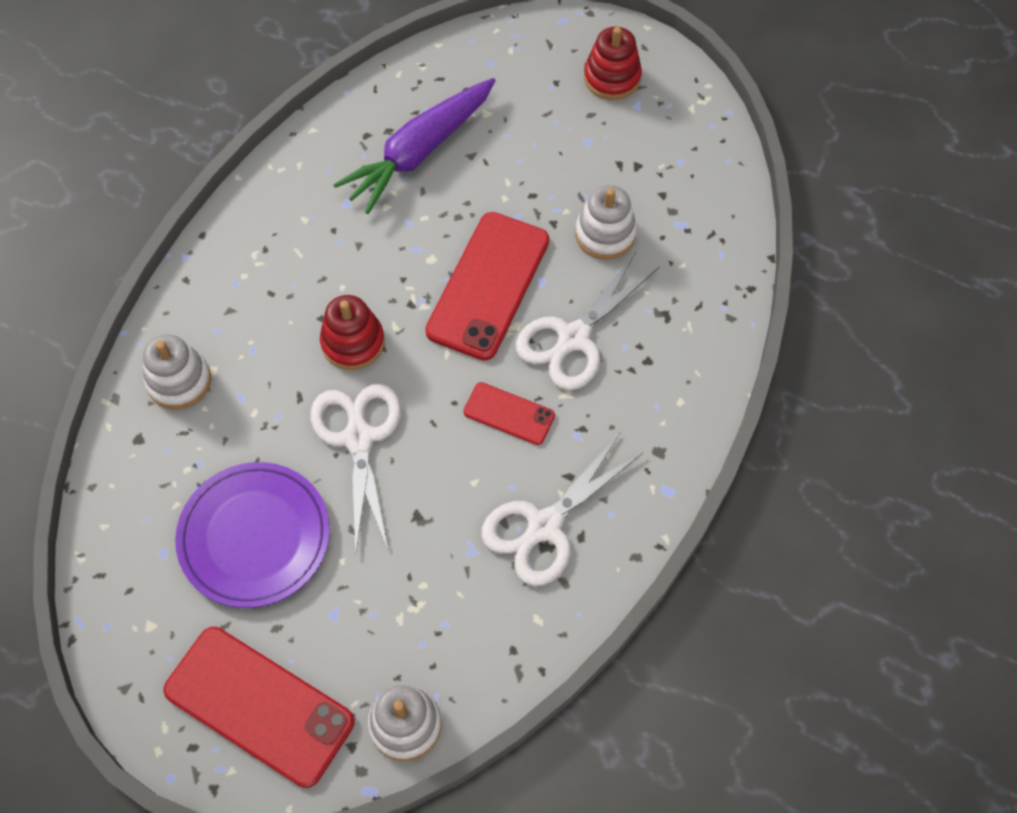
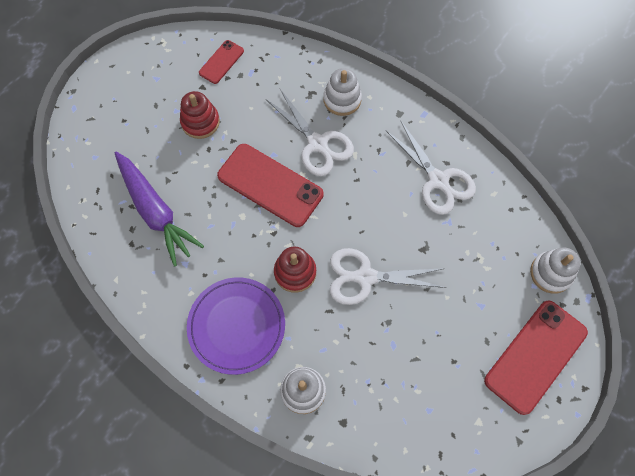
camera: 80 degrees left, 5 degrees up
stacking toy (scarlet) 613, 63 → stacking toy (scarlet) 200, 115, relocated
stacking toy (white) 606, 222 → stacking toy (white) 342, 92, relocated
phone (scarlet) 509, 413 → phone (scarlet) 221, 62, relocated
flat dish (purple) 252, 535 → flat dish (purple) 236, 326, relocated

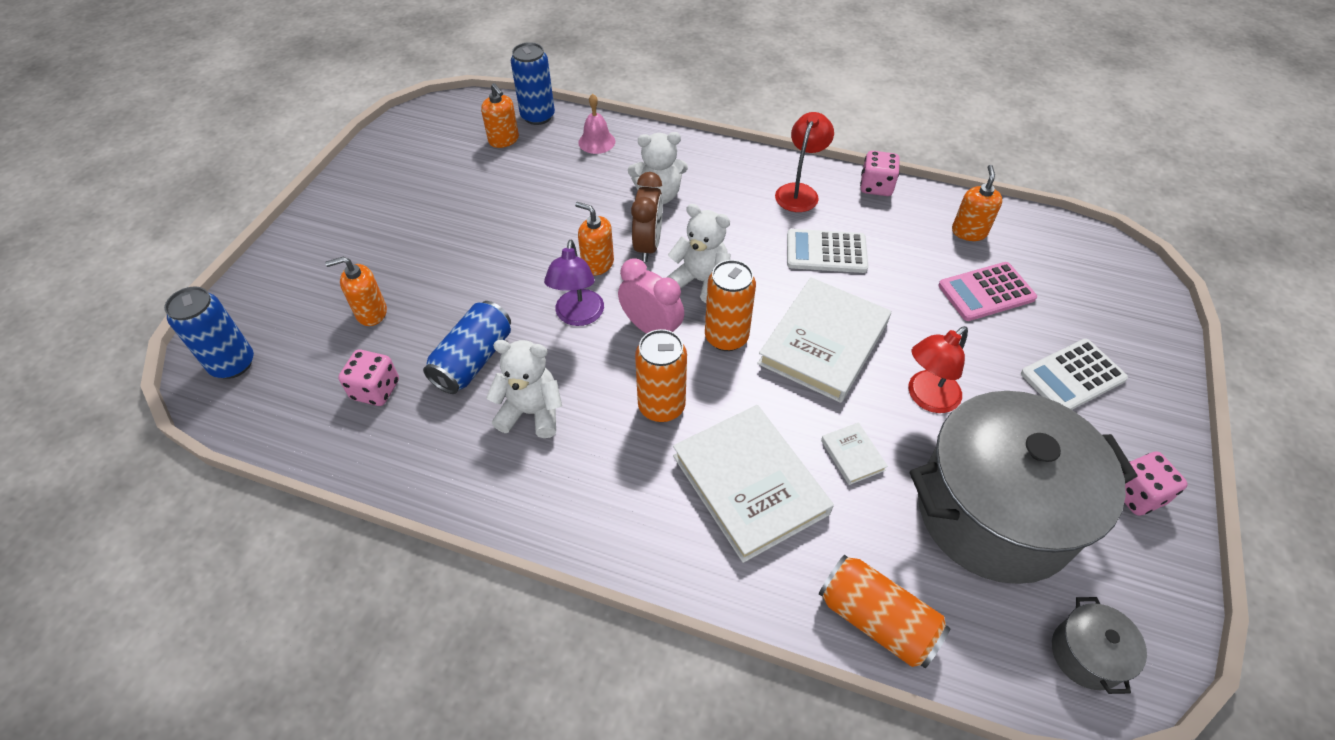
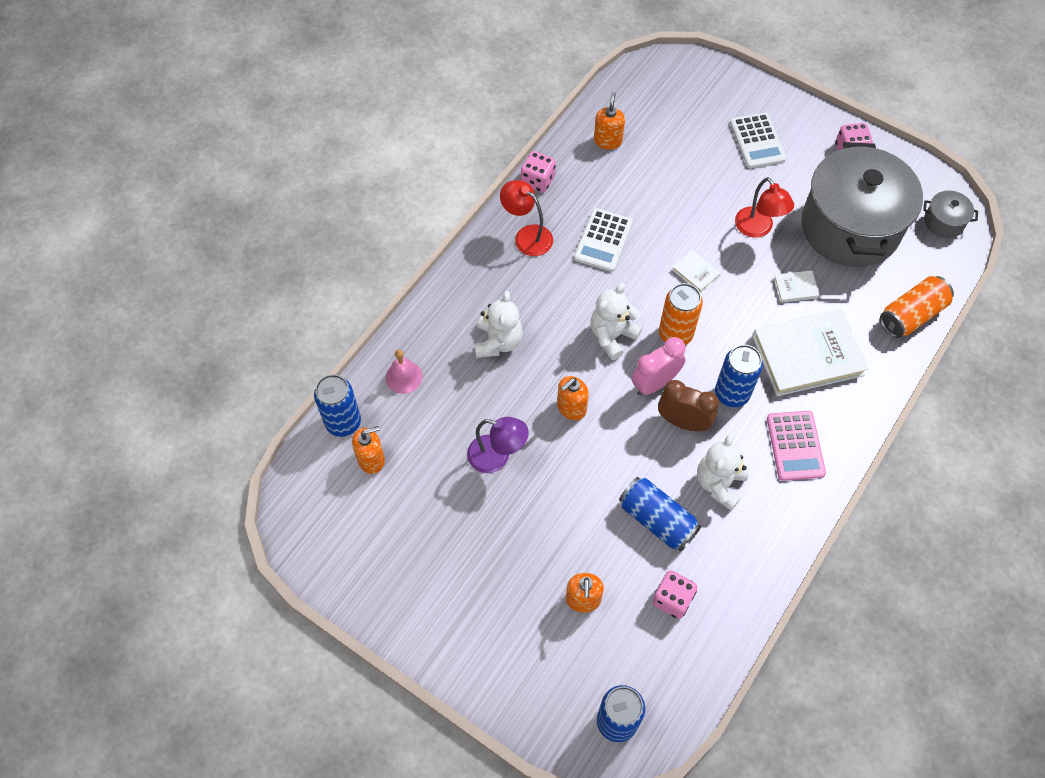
camera: 75 degrees left, 10 degrees up
soap dispenser (orange) 977, 203 → soap dispenser (orange) 609, 121, 75 degrees clockwise
alarm clock (dark brown) 647, 217 → alarm clock (dark brown) 688, 405, relocated
reading lamp (purple) 574, 283 → reading lamp (purple) 498, 445, relocated
pocket calculator (rosy) 987, 291 → pocket calculator (rosy) 796, 446, relocated
hardback (white) 824, 340 → hardback (white) 696, 271, x0.43
can (orange) 661, 375 → can (royal blue) 739, 376

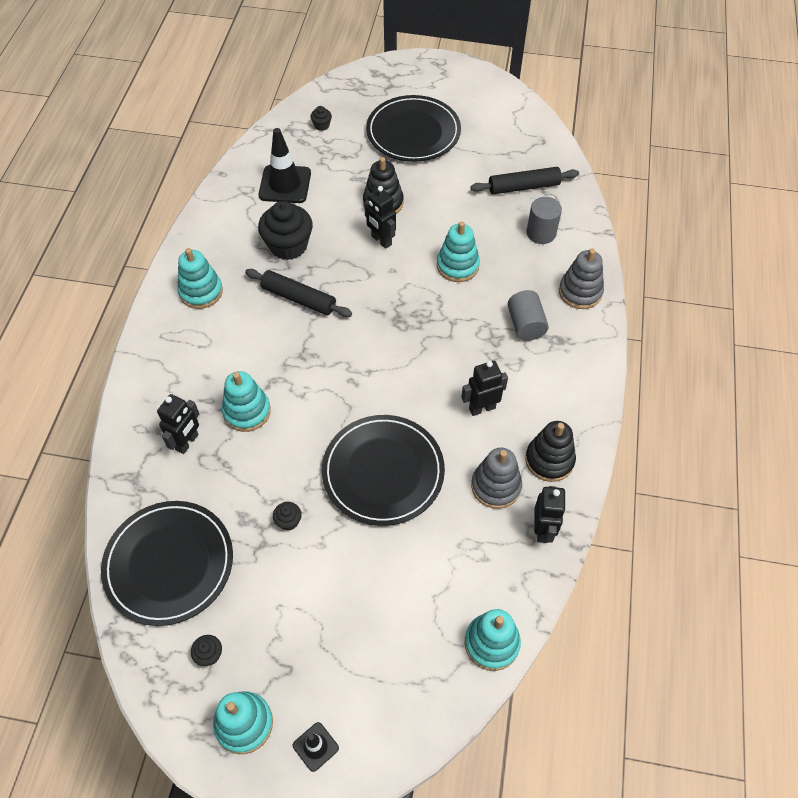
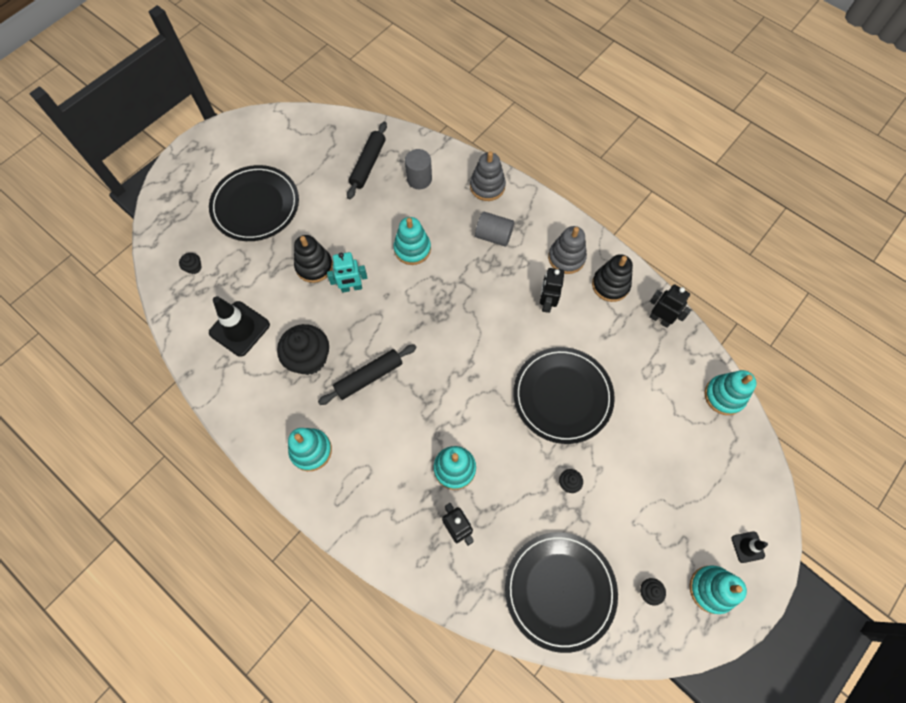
camera: 60 degrees left, 10 degrees up
robot (black) 380, 217 → robot (aqua) 347, 272
stacking toy (ash-grey) 496, 478 → stacking toy (ash-grey) 567, 250, relocated

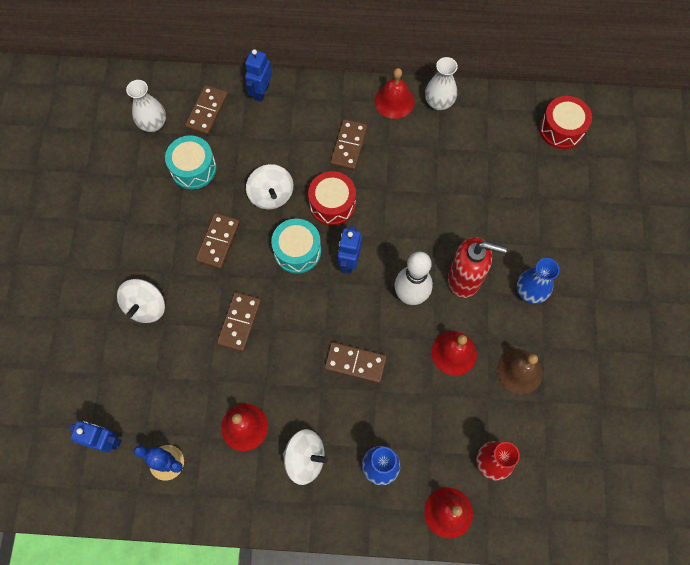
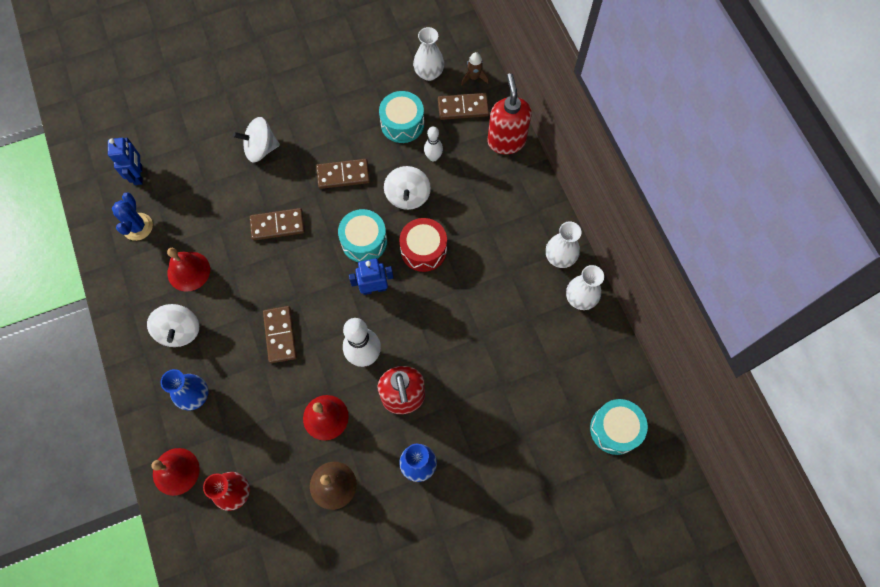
camera: 65 degrees right, 0 degrees up
robot (royal blue) 258, 75 → soap dispenser (scarlet) 509, 114
bell (scarlet) 395, 93 → tall vase (white) 564, 245
drum (scarlet) 565, 122 → drum (aqua) 619, 427
domino tile (dark brown) 349, 144 → -
whirligig (white) 270, 186 → whirligig (white) 407, 188, 45 degrees counterclockwise
- → rocket (dark brown) 475, 69
- → skittle (white) 433, 144

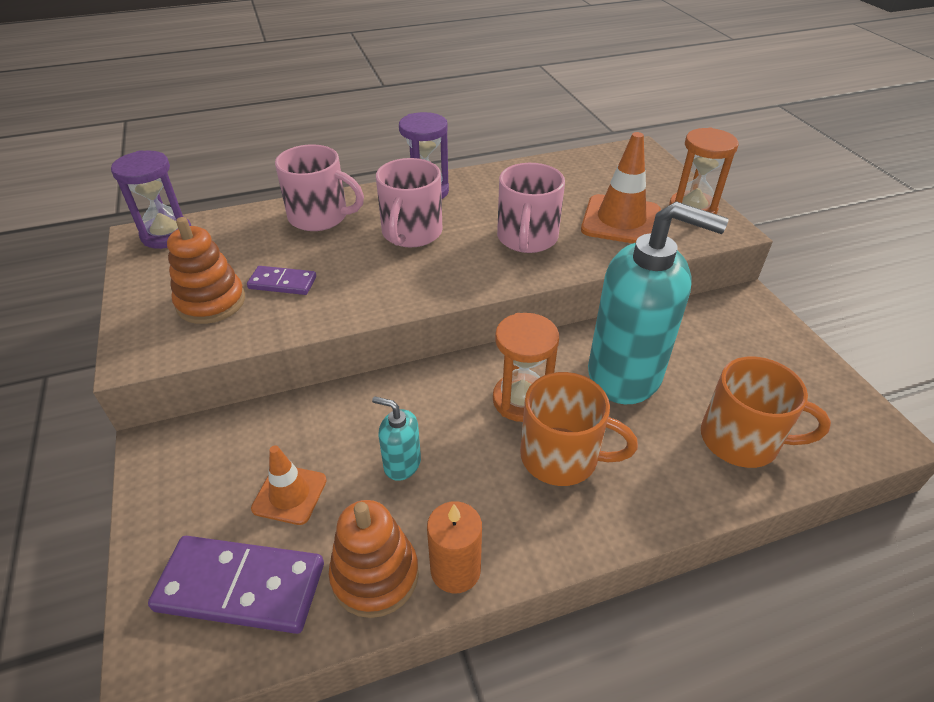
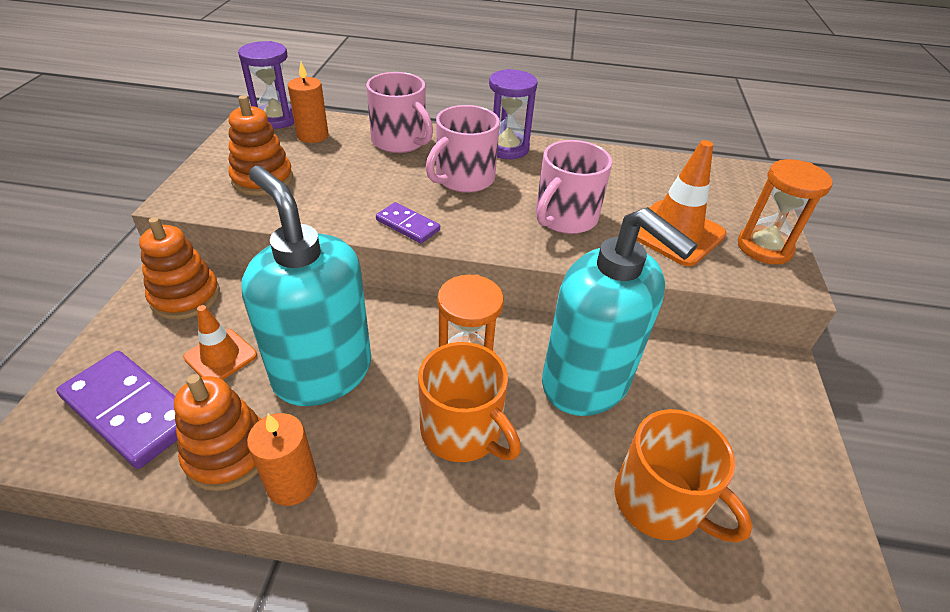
camera: 25 degrees right, 0 degrees up
domino tile (purple) 281, 280 → domino tile (purple) 408, 222, relocated
soap dispenser (aqua) 396, 438 → soap dispenser (aqua) 306, 286, x2.39
- → pillar candle (orange) 308, 102
- → stacking toy (orange) 179, 268

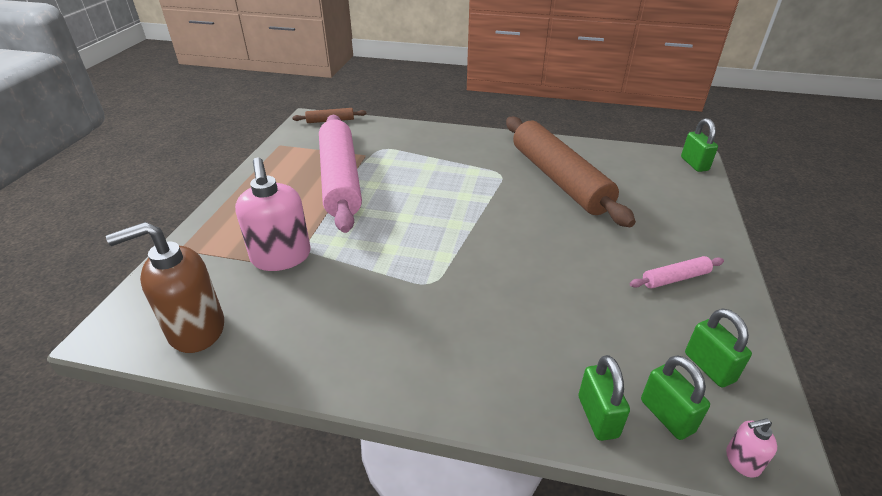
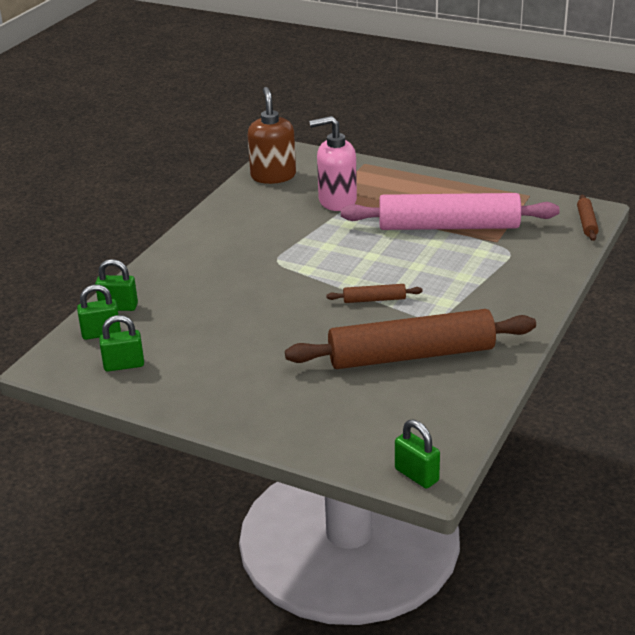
camera: 105 degrees right, 5 degrees down
lock (emerald) 699, 145 → lock (emerald) 417, 454, 45 degrees clockwise
dough roller (rosy) 677, 272 → -
soap dispenser (rosy) 751, 448 → -
- → dough roller (dark brown) 374, 293

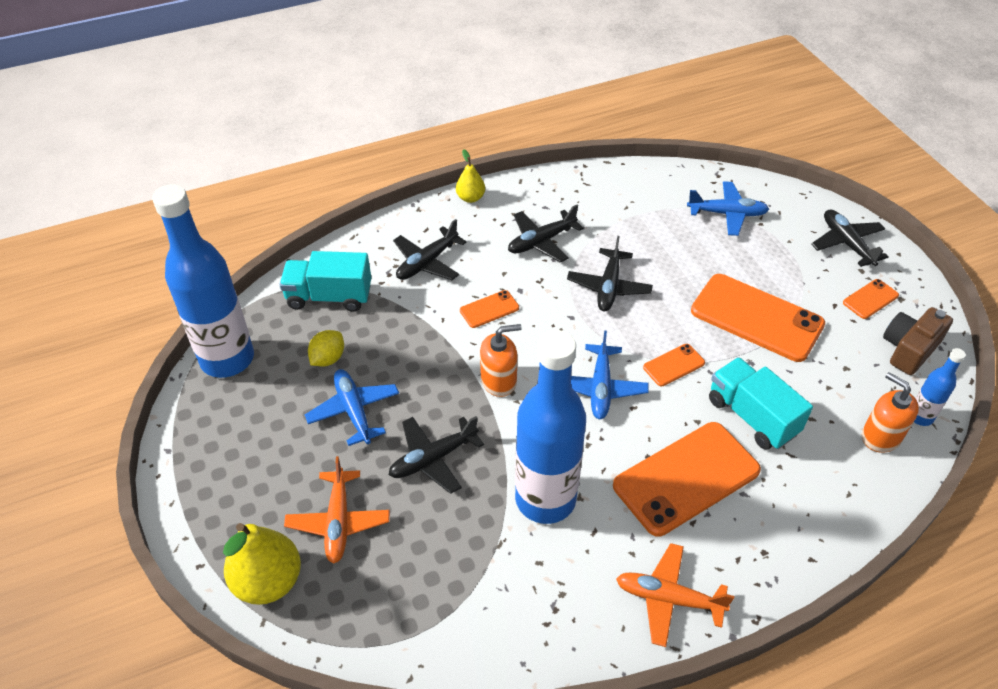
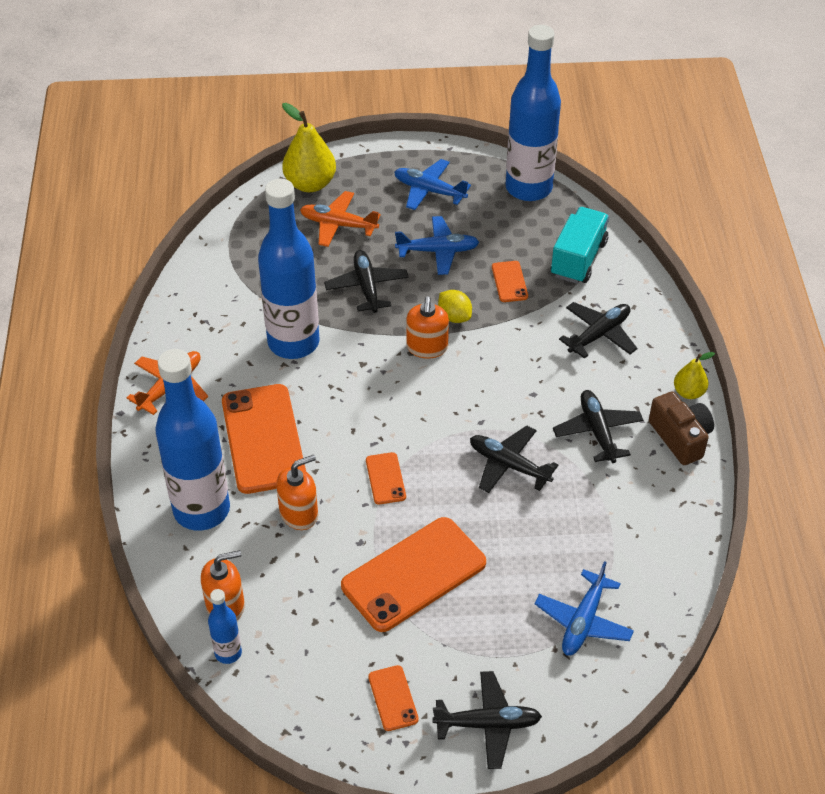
camera: 110 degrees right, 0 degrees up
toy plane (black) 430, 249 → toy plane (black) 598, 330, 75 degrees clockwise
phone (orange) 489, 309 → phone (orange) 510, 281, relocated
compact camera (dark brown) 918, 341 → compact camera (dark brown) 681, 428, relocated
toy lemon (golden) 326, 348 → toy lemon (golden) 455, 306, relocated
toy plane (royal blue) 610, 375 → toy plane (royal blue) 432, 184, relocated
toy truck (aqua) 761, 403 → soap dispenser (orange) 297, 492
- → flask (royal blue) 192, 440

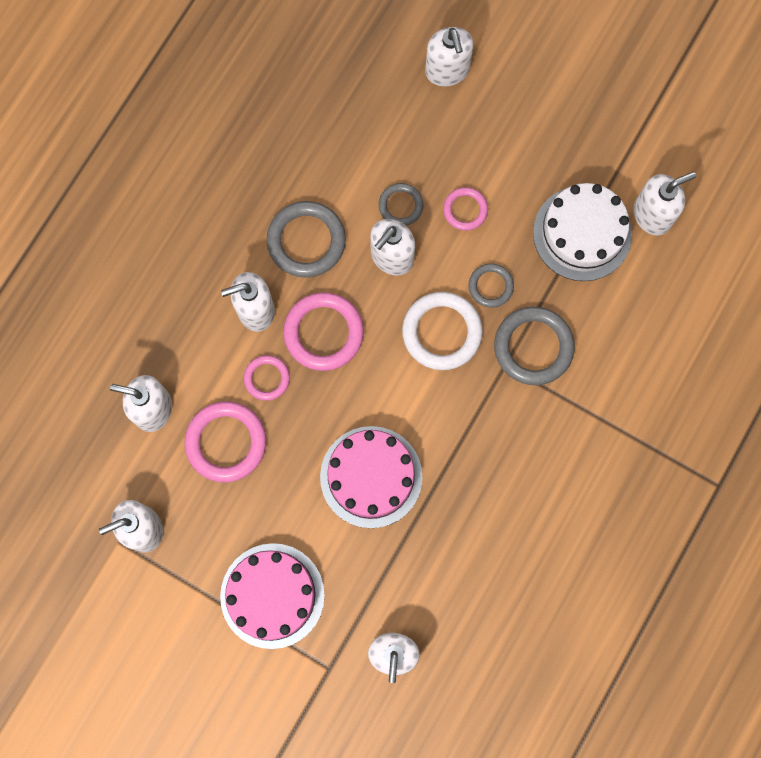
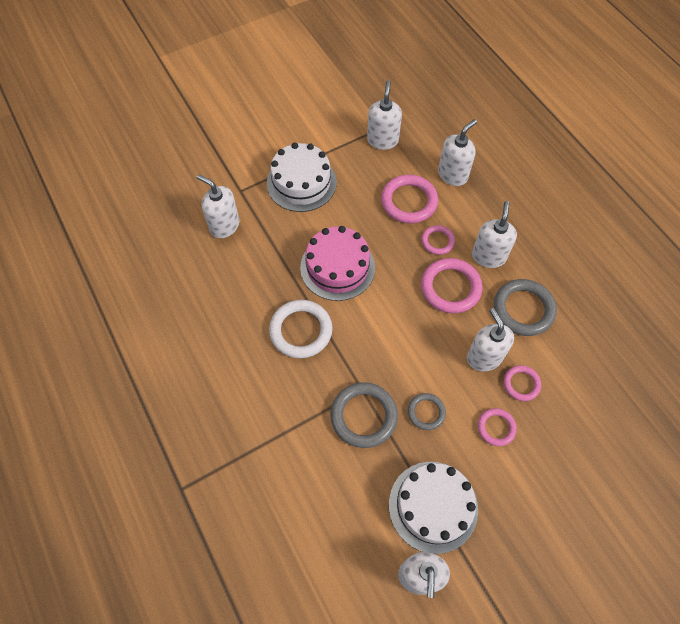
camera: 120 degrees right, 15 degrees down
soap dispenser (white) 449, 57 → -
ring (ash-grey) 401, 204 → ring (rosy) 522, 383
ring (white) 442, 331 → ring (white) 301, 329, relocated
cake (rosy) 272, 596 → cake (white) 302, 177

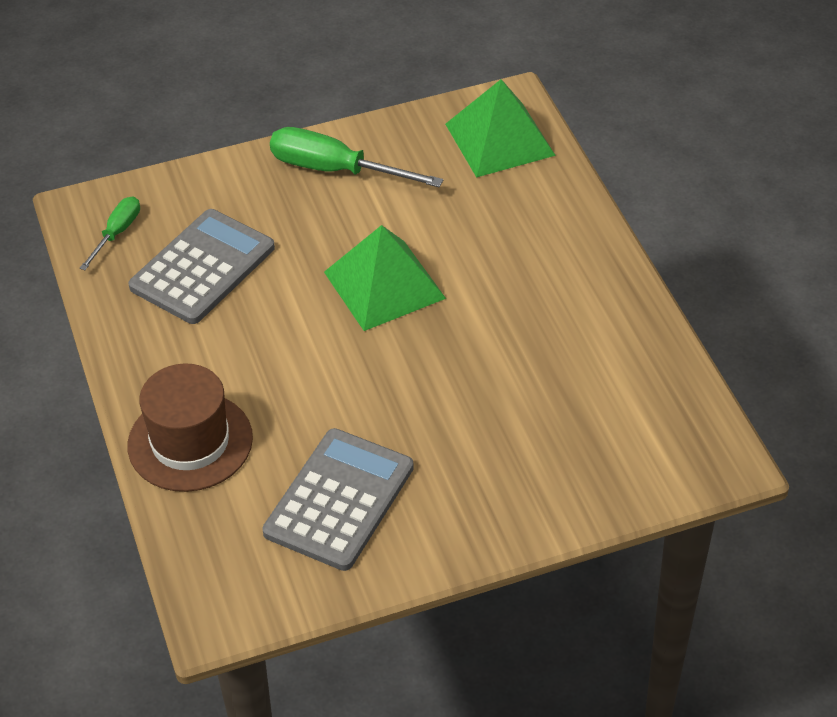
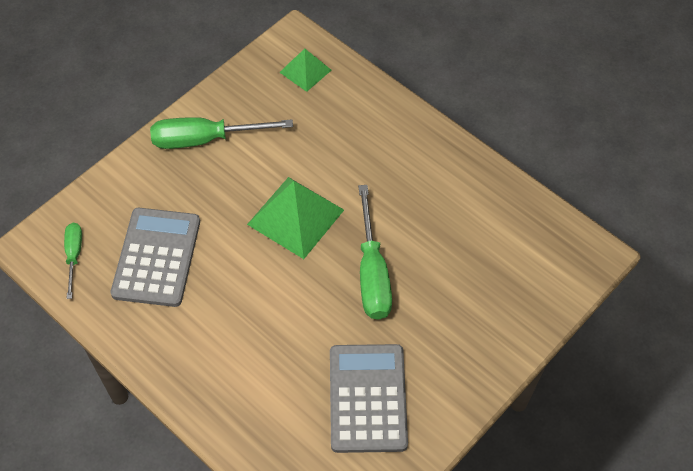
camera: 30 degrees left, 10 degrees up
pyramid shape (emerald) 500, 128 → pyramid shape (emerald) 305, 70, x0.58
top hat (dark brown) 190, 427 → -
- → flat screwdriver (emerald) 375, 252

